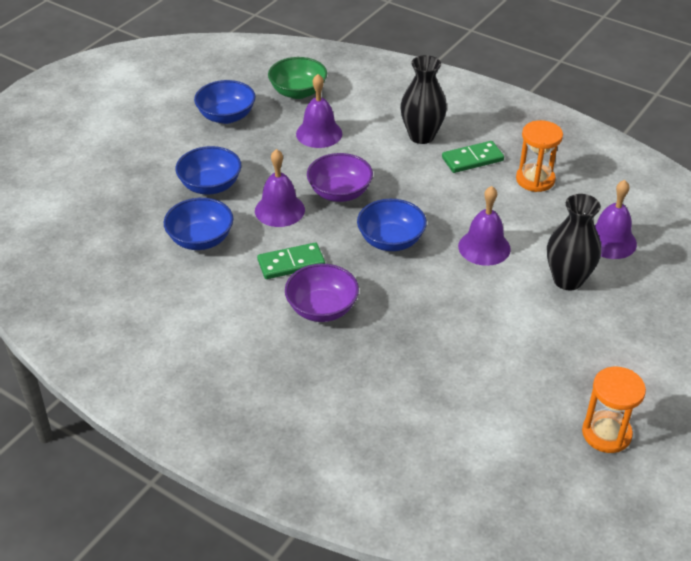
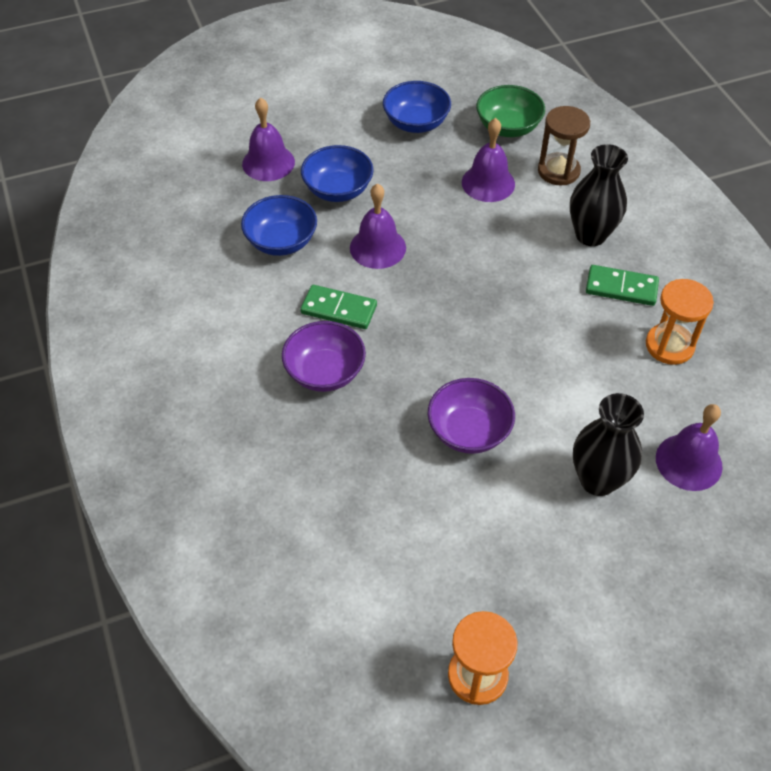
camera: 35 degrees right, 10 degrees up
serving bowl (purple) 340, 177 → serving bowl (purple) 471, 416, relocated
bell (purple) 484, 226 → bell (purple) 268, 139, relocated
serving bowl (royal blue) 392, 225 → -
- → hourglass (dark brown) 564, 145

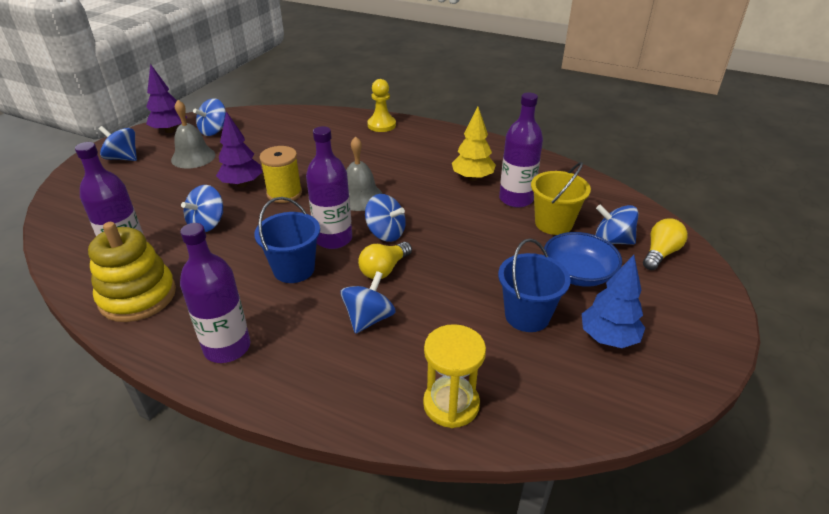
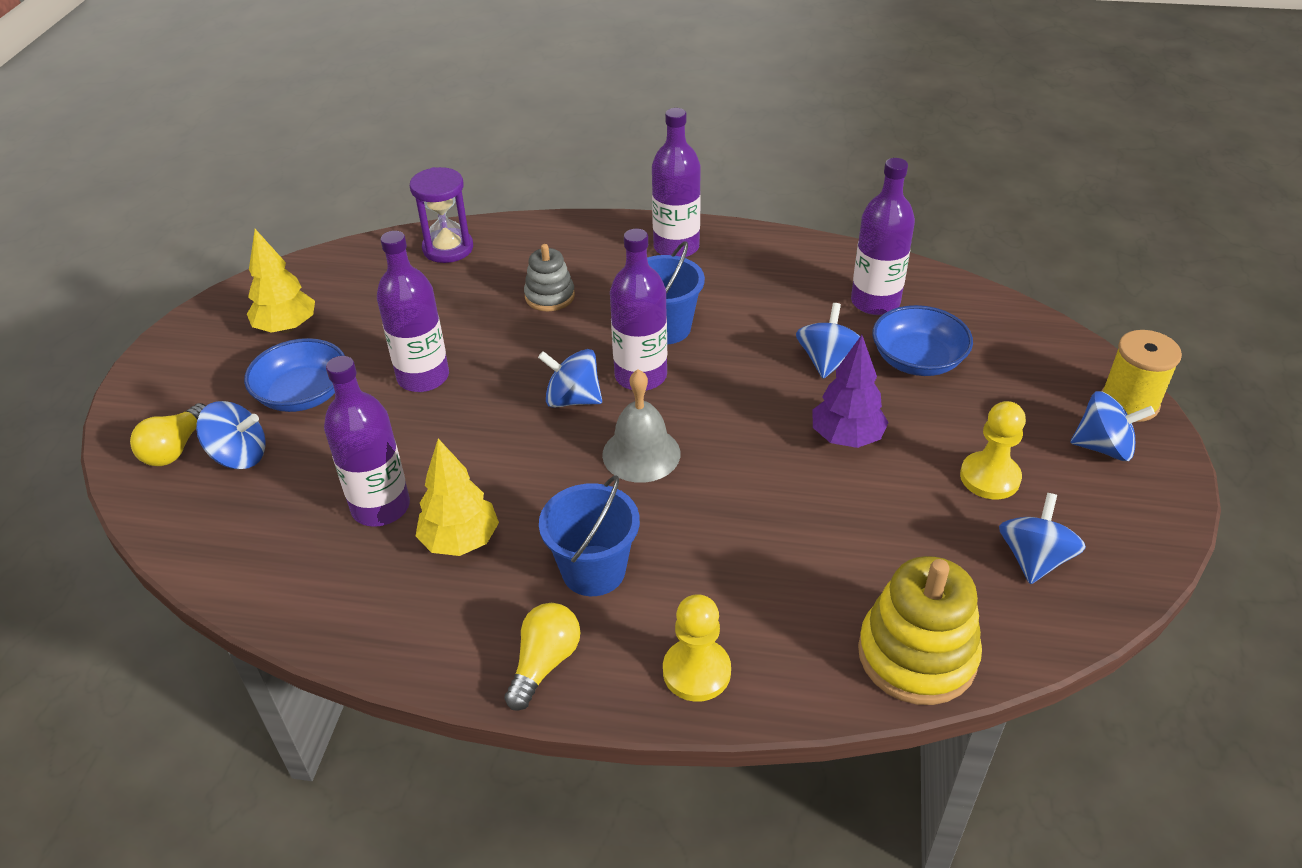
camera: 165 degrees right, 5 degrees up
toy tree (purple) 166, 98 → -
bell (ash-grey) 193, 134 → game pawn (golden) 993, 450
spool (golden) 281, 174 → spool (golden) 1142, 376, relocated
sand bucket (golden) 561, 198 → -
stacking toy (golden) 132, 272 → stacking toy (golden) 920, 630, relocated
sand bucket (royal blue) 534, 285 → sand bucket (royal blue) 589, 535, relocated
light bulb (golden) 385, 260 → light bulb (golden) 542, 657, relocated
toy tree (royal blue) 613, 301 → toy tree (golden) 281, 281
whirligig (royal blue) 368, 302 → stacking toy (ash-grey) 549, 277
hourglass (golden) 454, 376 → hourglass (purple) 441, 215
- → flask (purple) 413, 311
- → serving bowl (royal blue) 923, 340

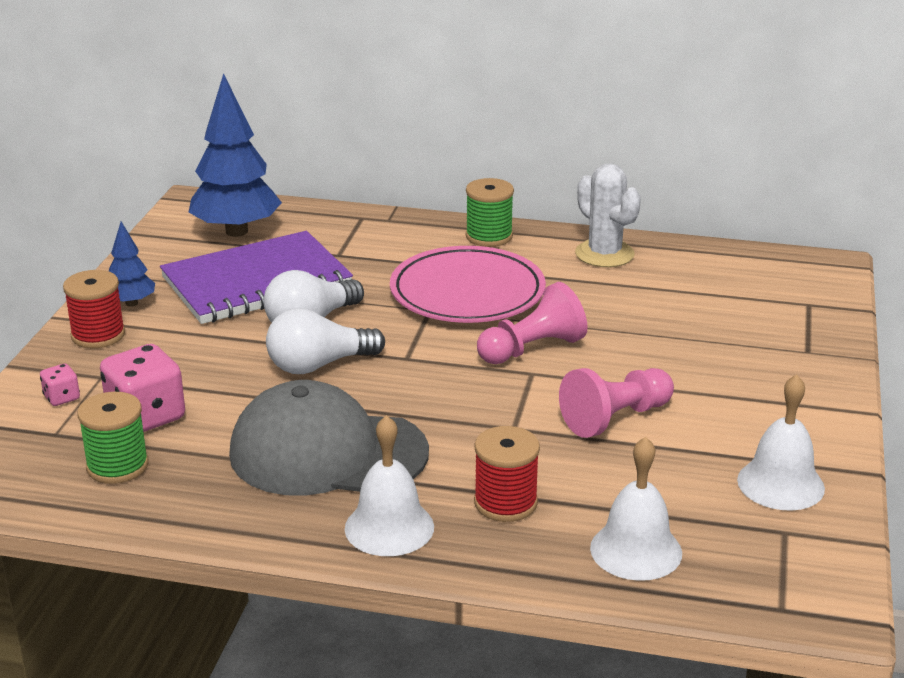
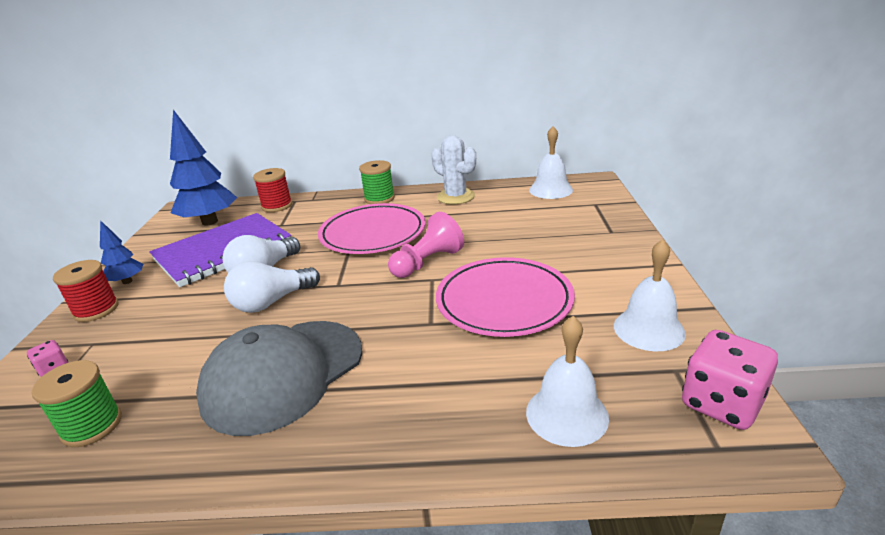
camera: 10 degrees left, 0 degrees up
game die (rosy) 142, 388 → game die (rosy) 730, 380, relocated
game pawn (rosy) 616, 403 → flat dish (rosy) 505, 297
cap (ash-grey) 329, 438 → cap (ash-grey) 279, 378, 45 degrees counterclockwise
bell (white) 389, 485 → bell (white) 551, 162, relocated
spool (scarlet) 507, 474 → spool (scarlet) 272, 190, relocated

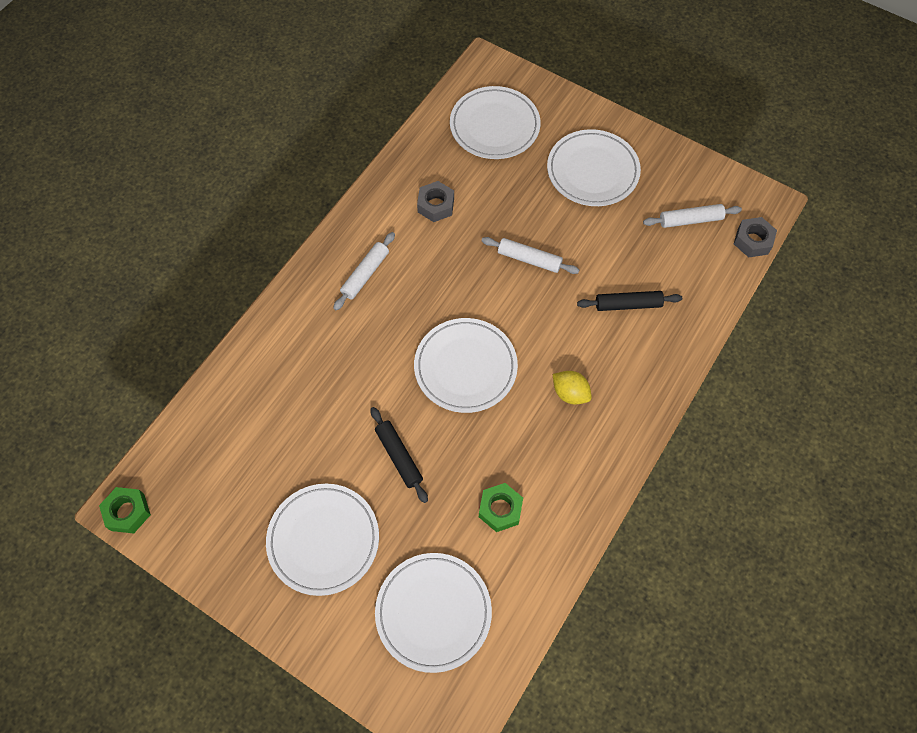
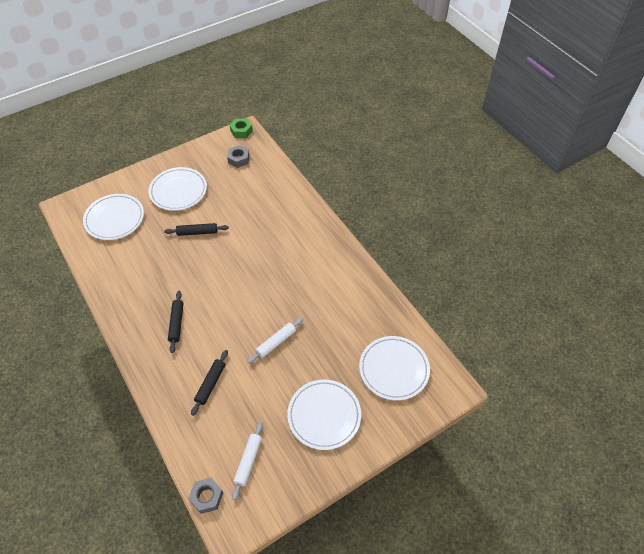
camera: 115 degrees right, 10 degrees down
hex nut (ash-grey) 435, 201 → hex nut (ash-grey) 238, 156, relocated
dough roller (white) 364, 271 → -
flat dish (white) 466, 365 → -
toy lemon (golden) 572, 388 → dough roller (black) 175, 322
hex nut (emerald) 501, 507 → -

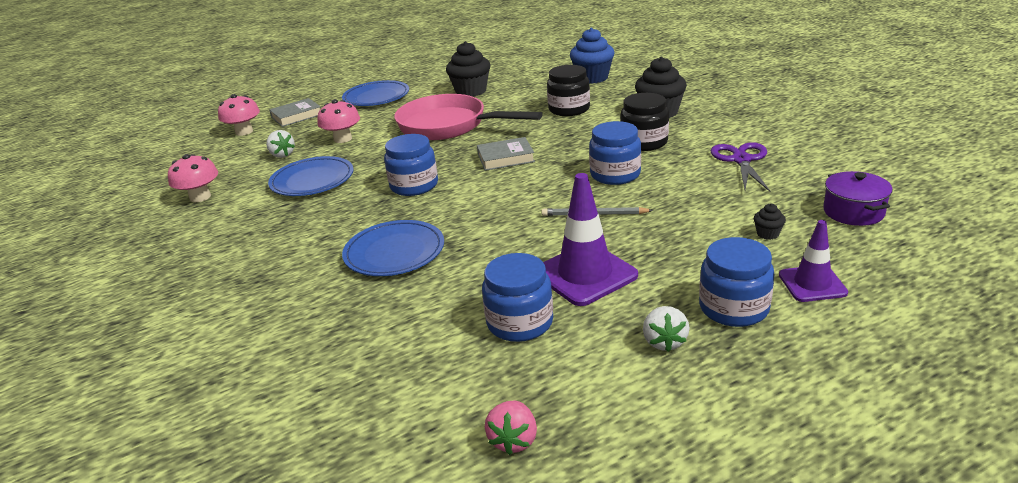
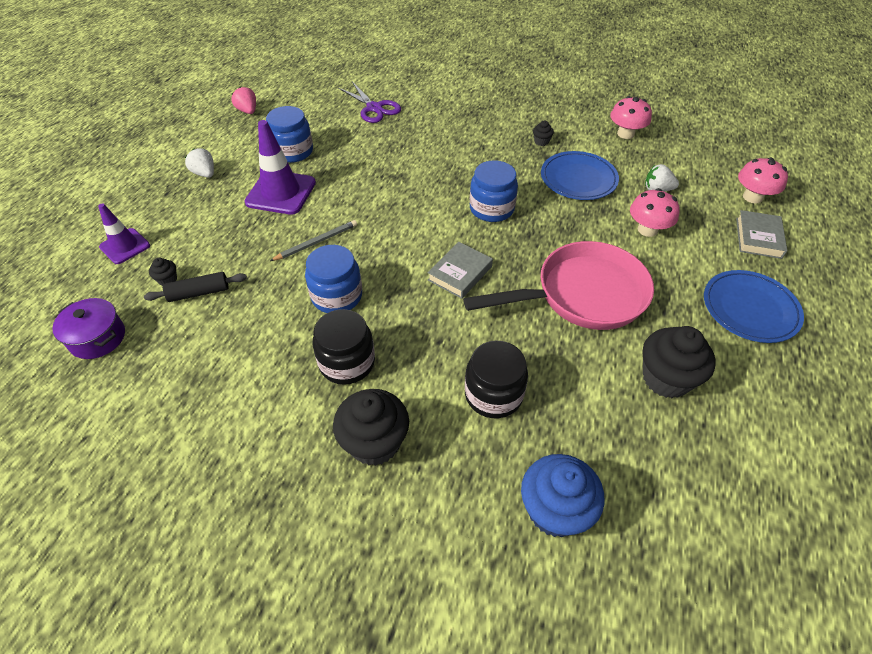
camera: 135 degrees right, 20 degrees up
scissors (purple) 740, 167 → scissors (purple) 369, 102, relocated
flat dish (royal blue) 393, 248 → -
jam jar (royal blue) 737, 282 → -
- → muffin (black) 543, 133
- → dough roller (black) 195, 287

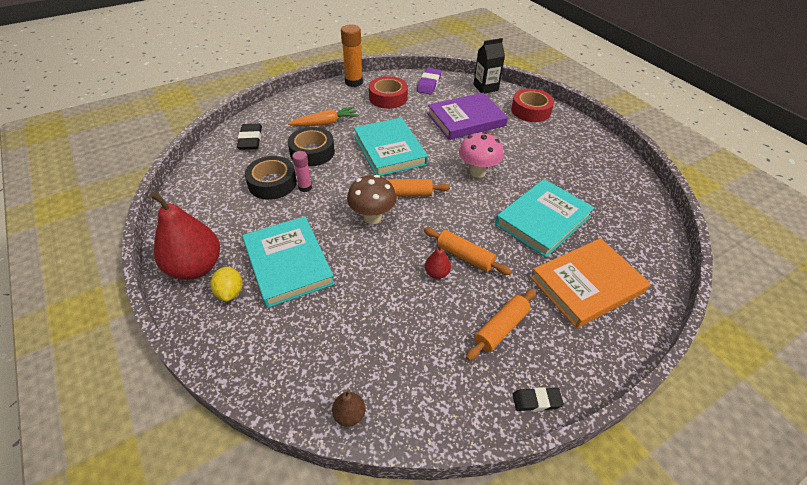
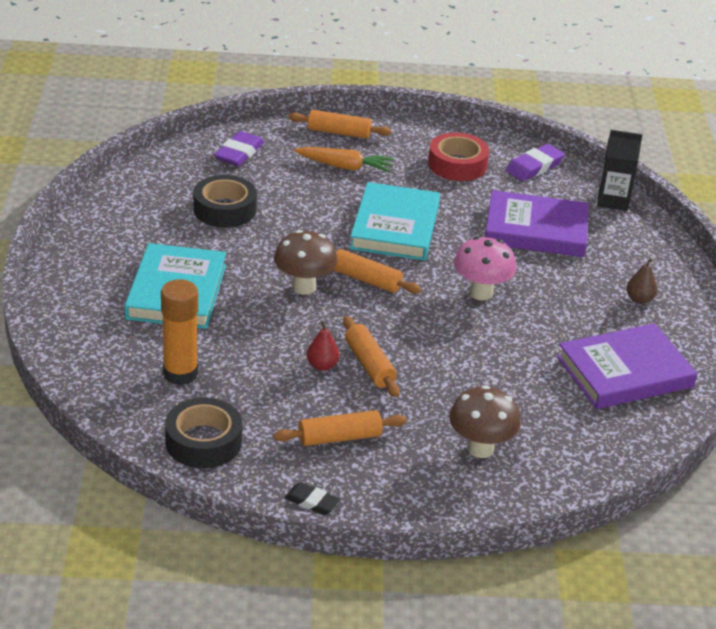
camera: 30 degrees right, 10 degrees down
glue stick (orange) 352, 55 → glue stick (orange) 179, 332, relocated
tape (scarlet) 532, 105 → -
pencil eraser (black) 249, 136 → pencil eraser (purple) 239, 148
tape (black) 311, 146 → tape (black) 203, 432, relocated
glue stick (rosy) 302, 171 → -
hardback (aqua) 544, 218 → -
toy pear (scarlet) 185, 235 → -
hardback (orange) 591, 283 → mushroom (dark brown) 485, 421
toy lemon (golden) 226, 284 → -
toy pear (dark brown) 348, 408 → toy pear (dark brown) 642, 281, relocated
- → dough roller (orange) 340, 124
- → hardback (purple) 627, 366

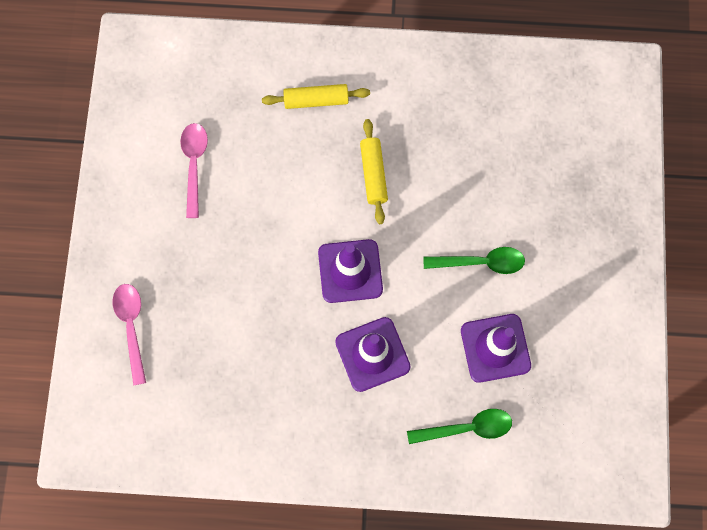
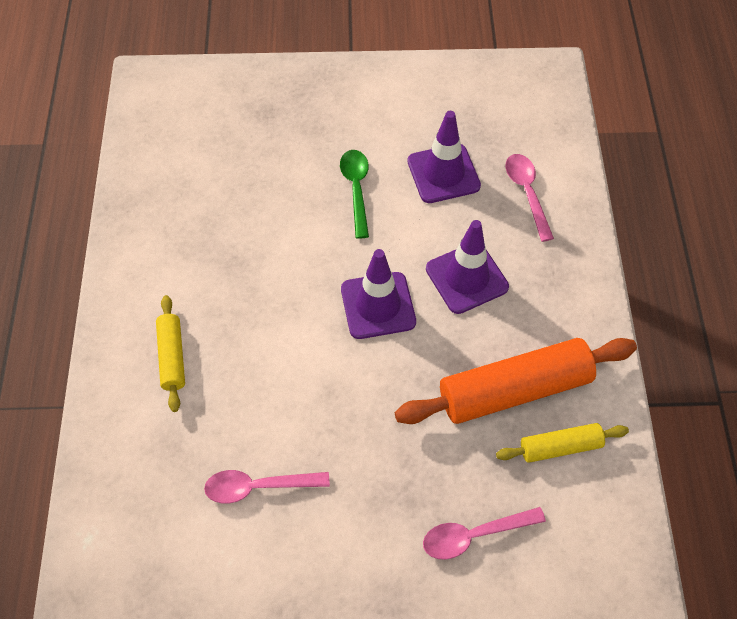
camera: 95 degrees left, 15 degrees down
dough roller (golden) 374, 171 → dough roller (golden) 562, 443, relocated
teaspoon (emerald) 459, 426 → teaspoon (rosy) 530, 198
- → dough roller (orange) 516, 381

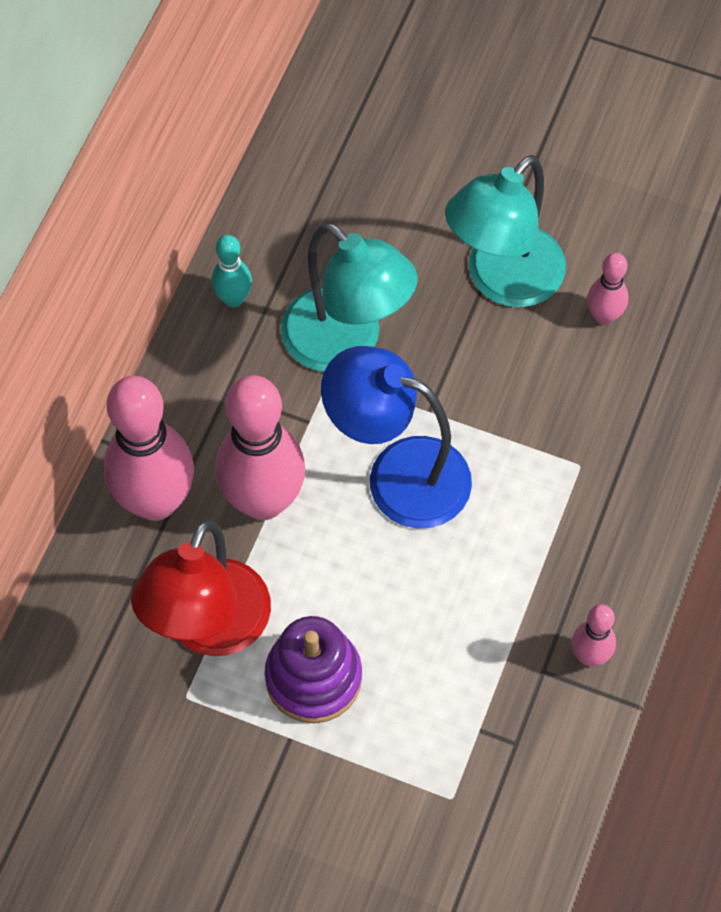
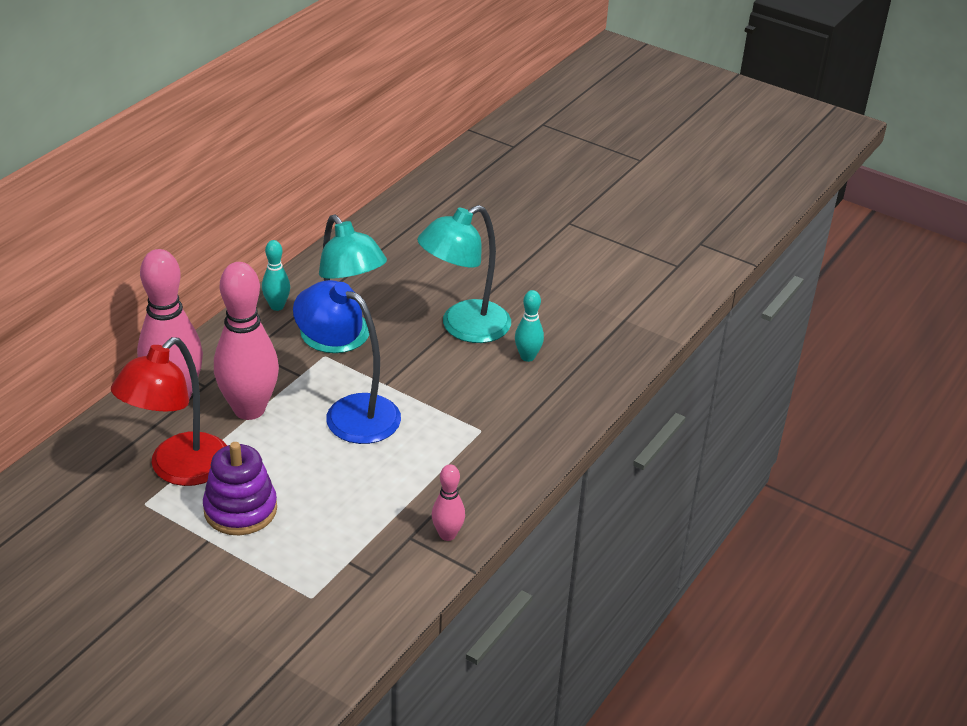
camera: 10 degrees right, 25 degrees down
skittle (rosy) 607, 289 → skittle (aqua) 529, 326

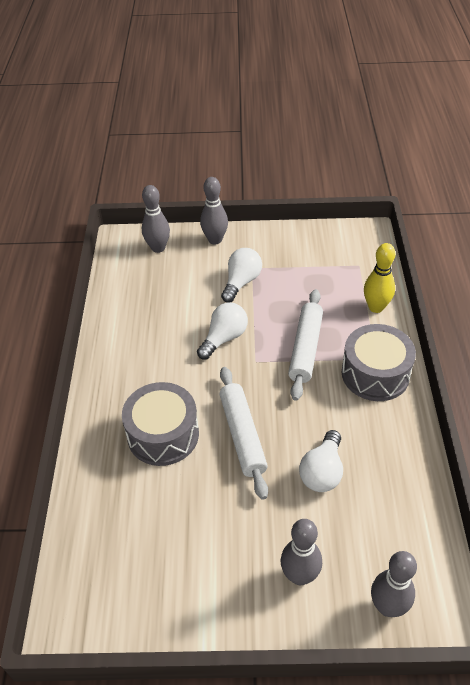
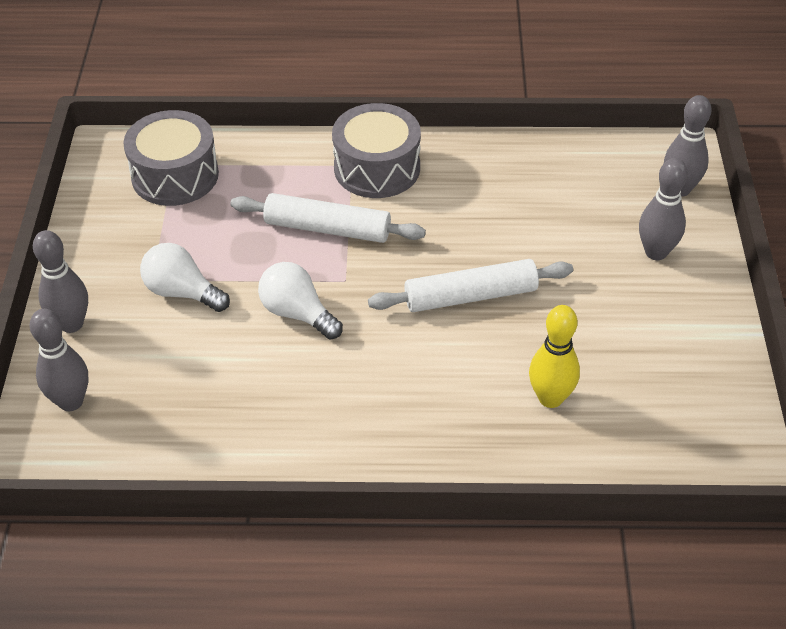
camera: 90 degrees left, 0 degrees up
skittle (golden) 379, 278 → skittle (golden) 554, 356, relocated
drum (ash-grey) 160, 424 → drum (ash-grey) 171, 158, relocated
light bulb (white) 321, 461 → -

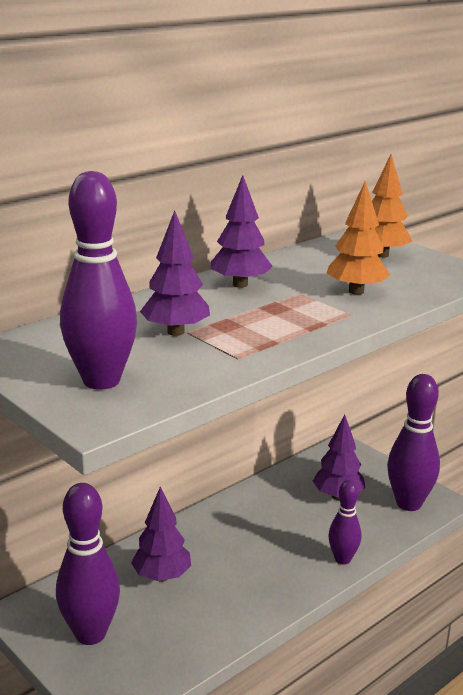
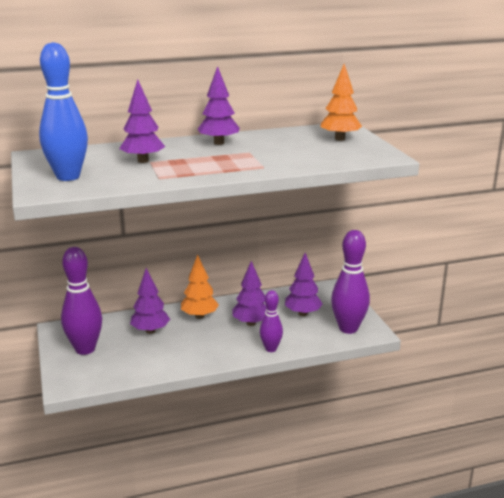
camera: 25 degrees right, 0 degrees up
skittle (purple) 98, 280 → skittle (royal blue) 63, 111
toy tree (orange) 358, 237 → toy tree (orange) 200, 286, relocated
- → toy tree (purple) 249, 293

